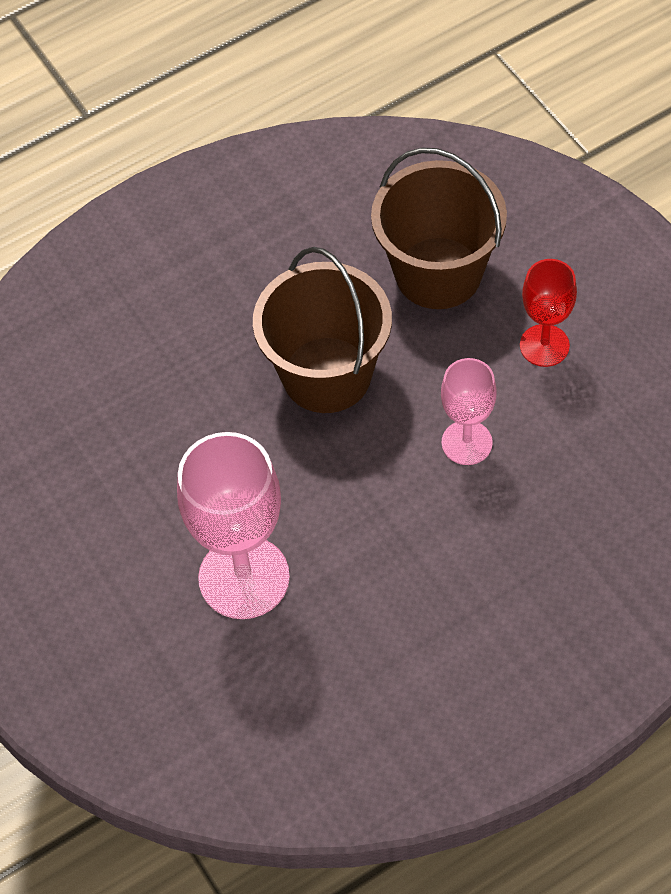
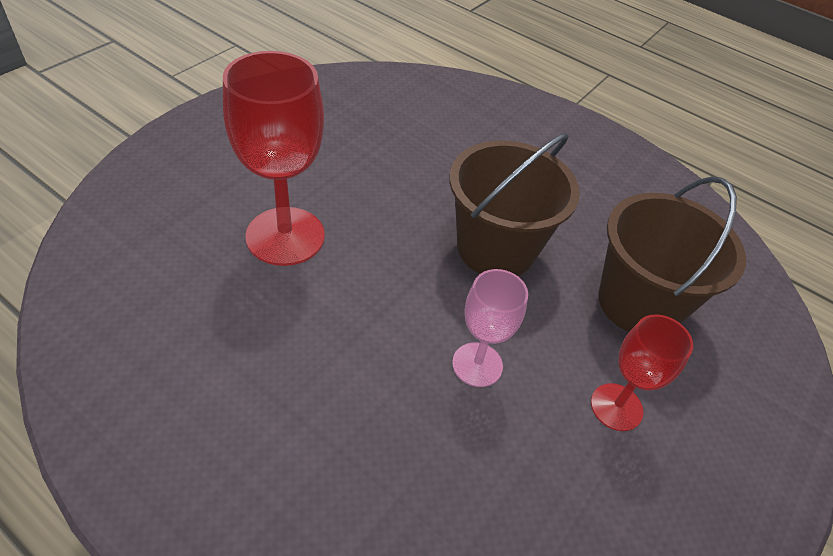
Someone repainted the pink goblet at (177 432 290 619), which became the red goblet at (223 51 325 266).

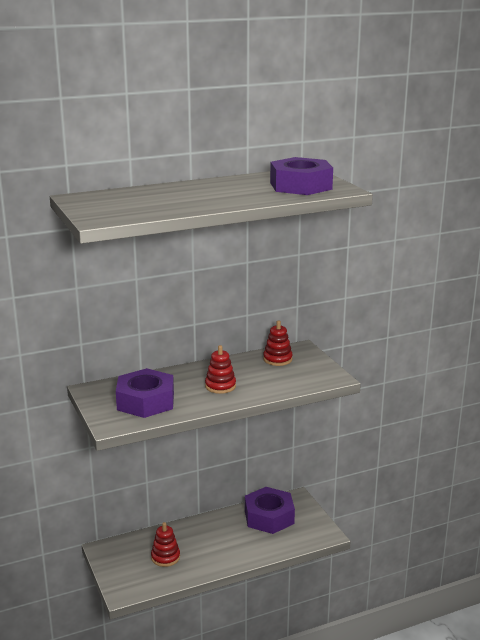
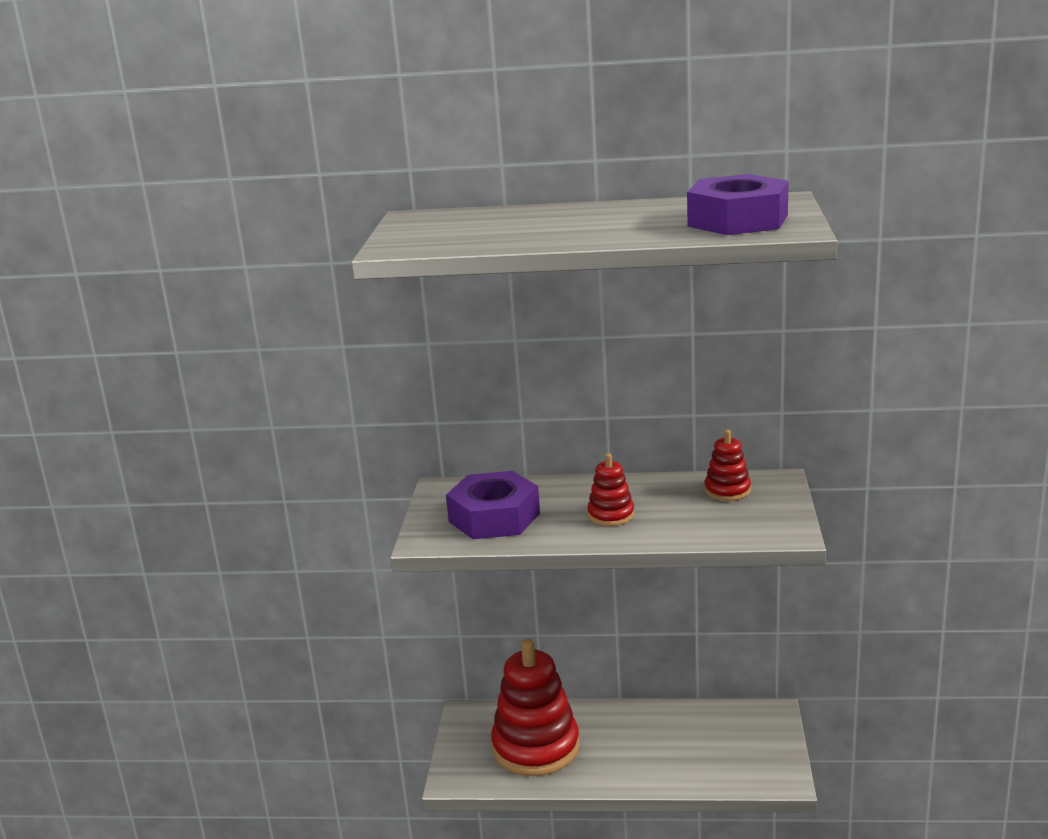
Someone took away the purple nut at (245 487 295 534).
Someone scaled the red stacking toy at (151 522 180 567) by 2.08.

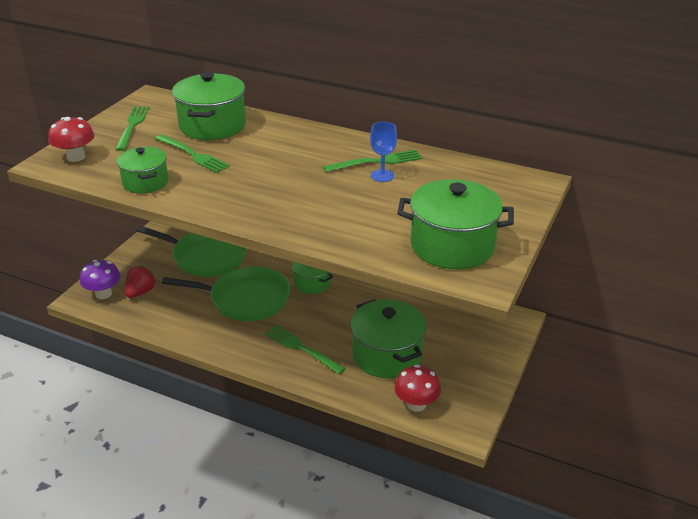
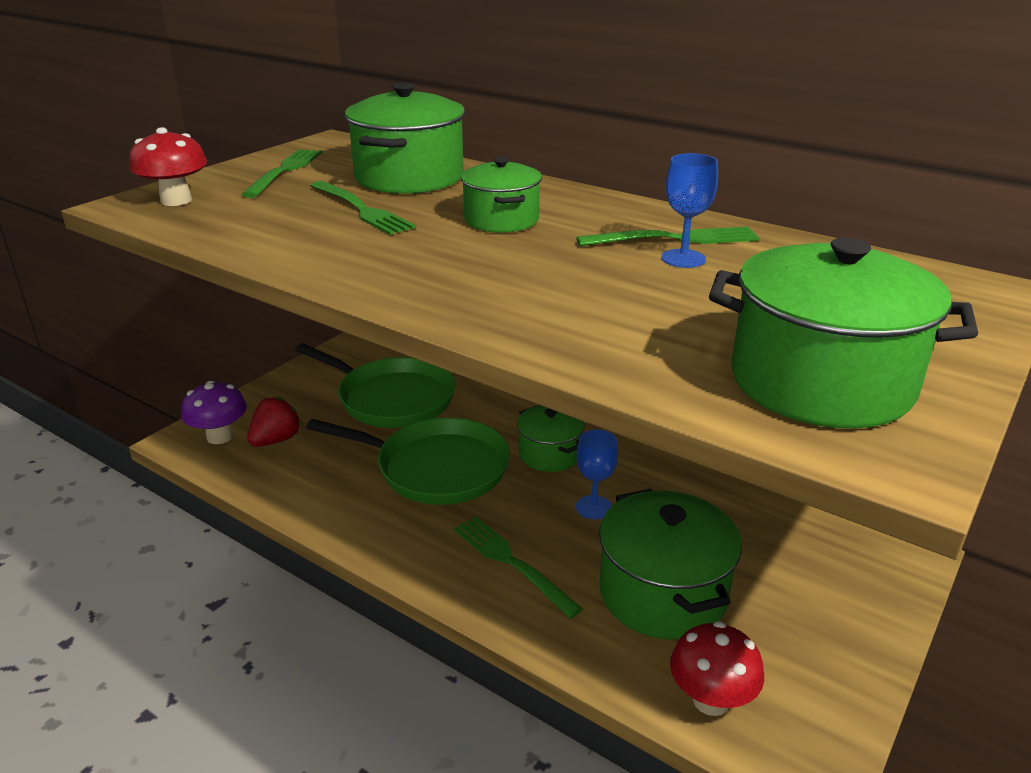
Someone carried the green pot from (117 146 168 194) to (461 157 542 233).
Someone put down the blue goblet at (576 430 618 519).

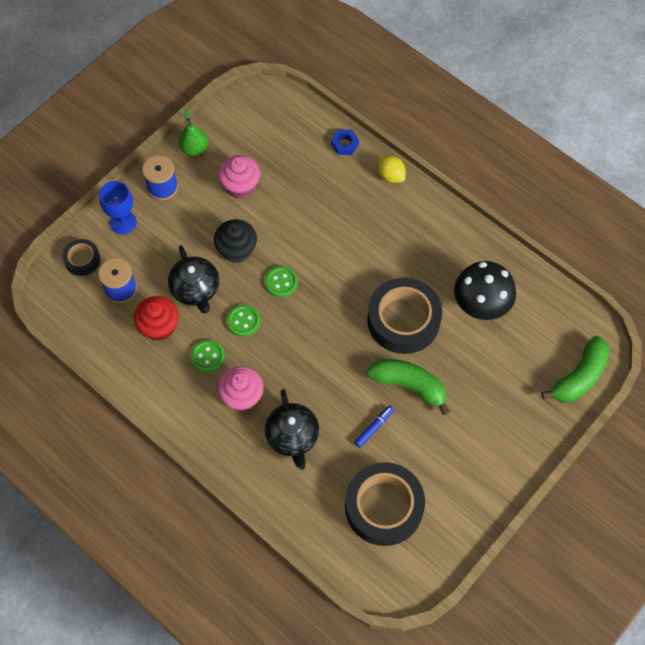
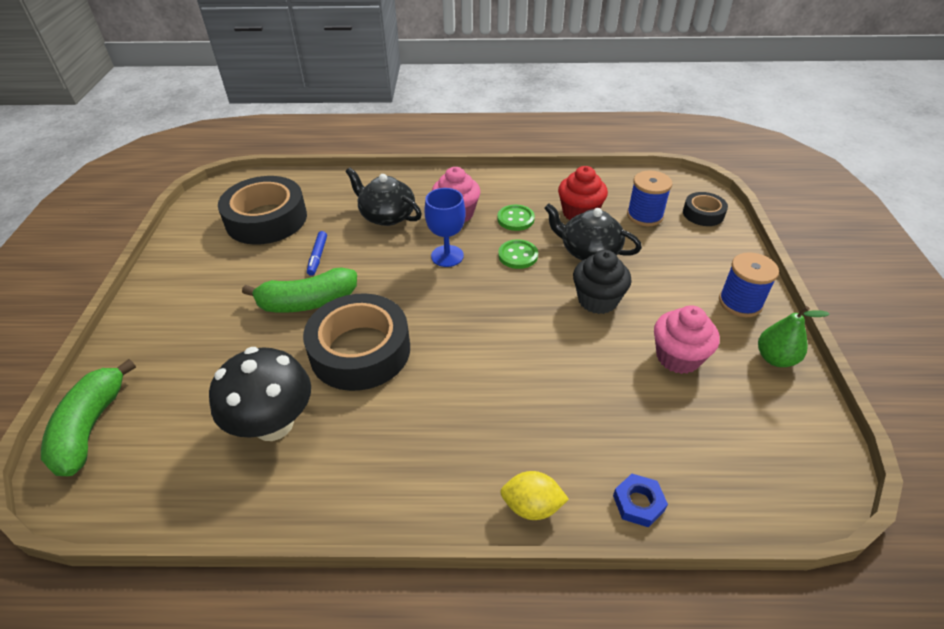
Someone carried the blue goblet from (99 181 137 234) to (424 188 466 267).
Someone took away the green button at (265 266 298 298).

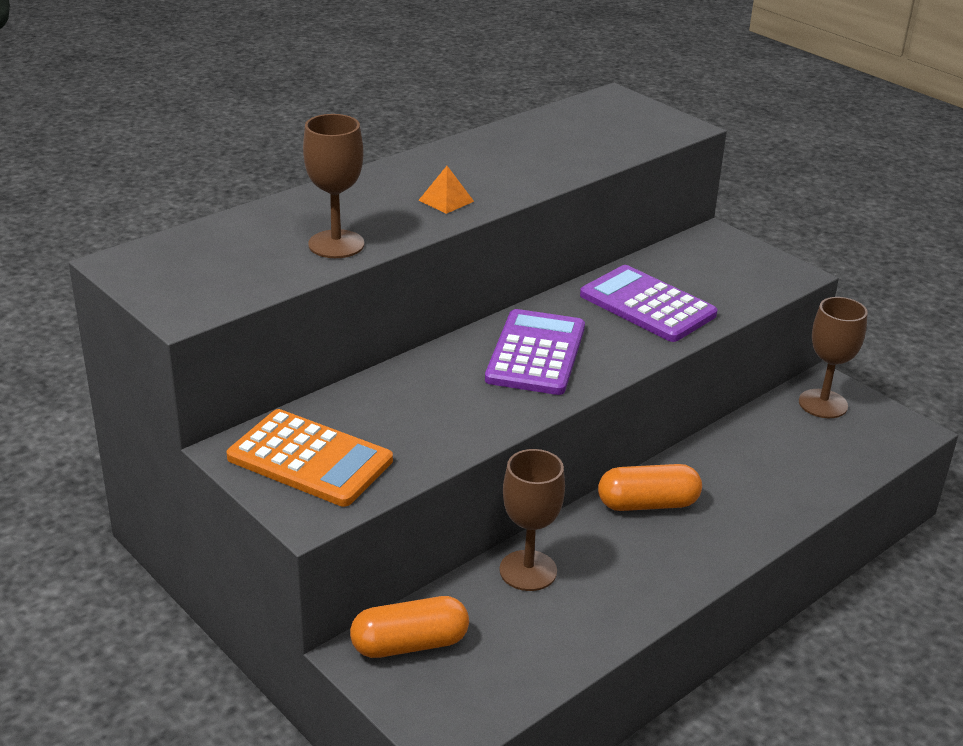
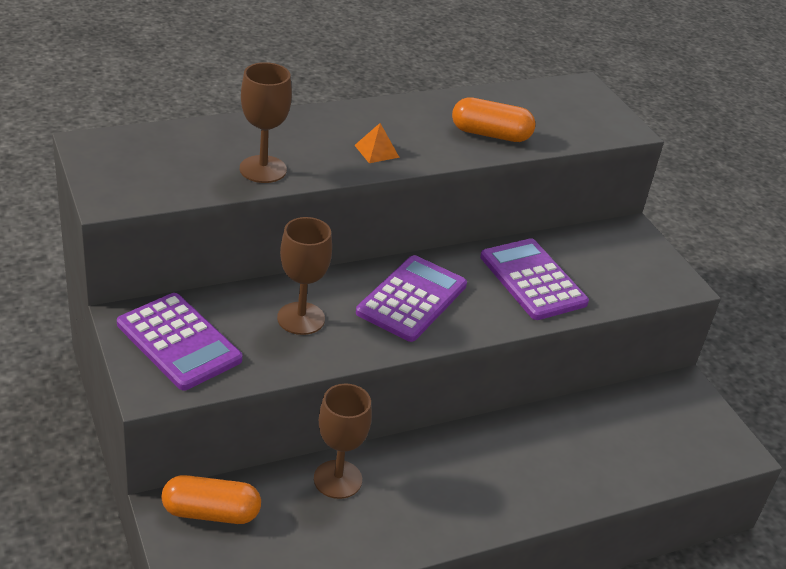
Someone carried the brown goblet from (799 297 868 418) to (277 217 332 335).
Someone repainted the orange calculator at (227 409 393 507), which became the purple calculator at (117 293 242 391).
Someone carried the orange capsule from (598 464 702 511) to (452 97 535 142).

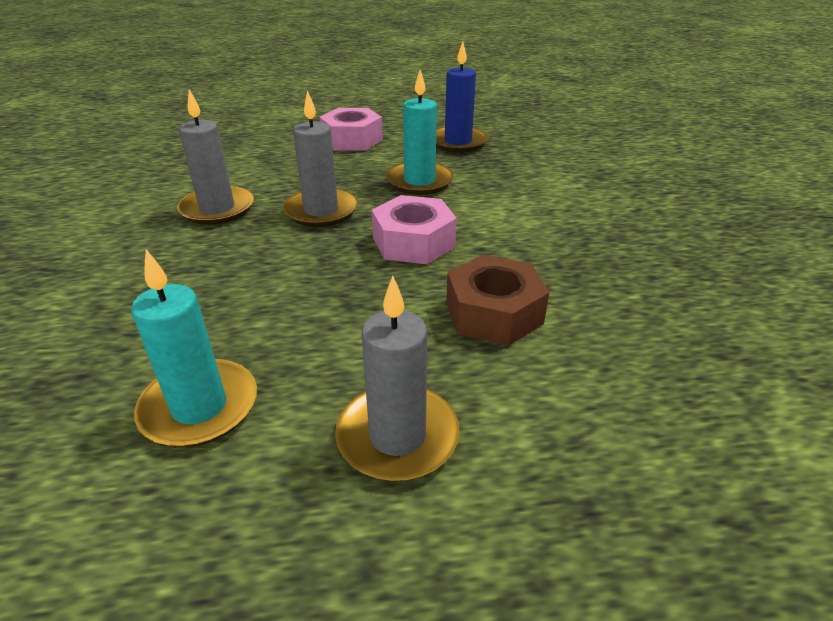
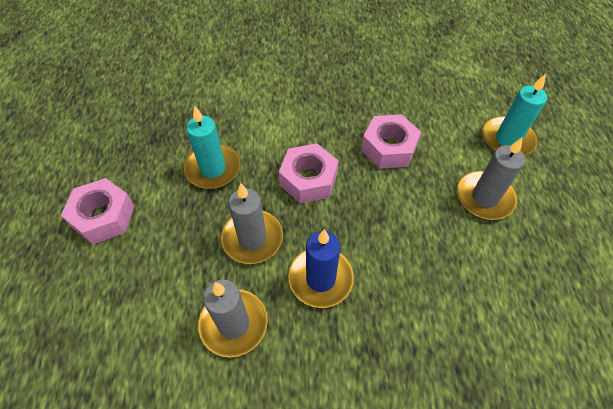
Someone carried the blue candle from (436 42 488 153) to (288 229 354 308).
Someone carried the turquoise candle from (131 250 257 447) to (482 74 547 156).
Someone repainted the brown nut at (446 254 549 346), which became the pink nut at (361 114 421 169).

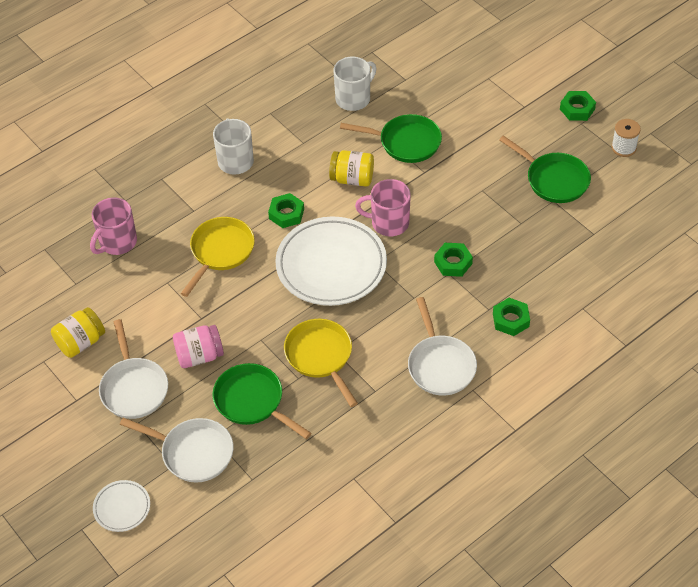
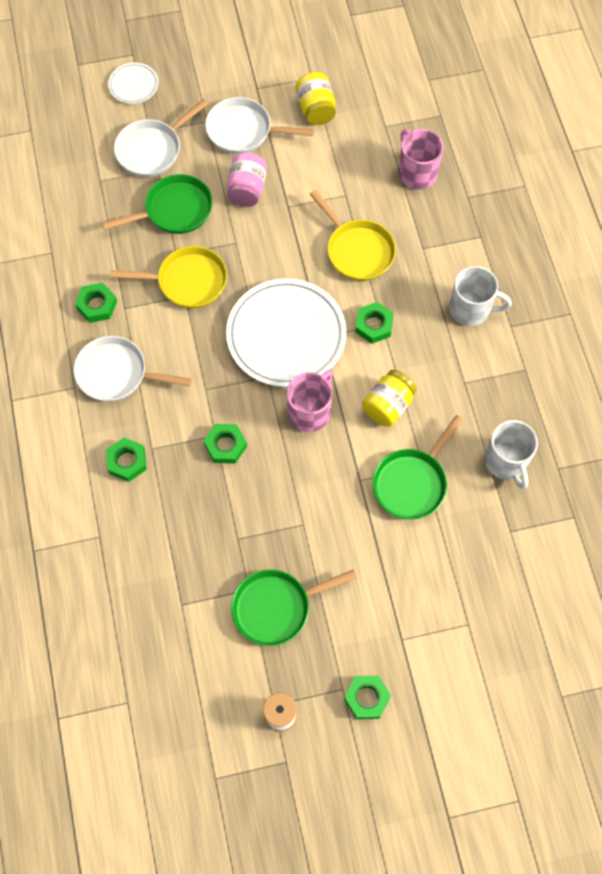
Someone put down the green nut at (75 283 117 323).

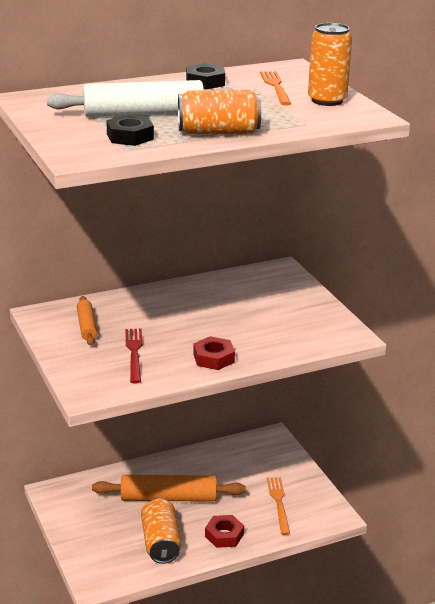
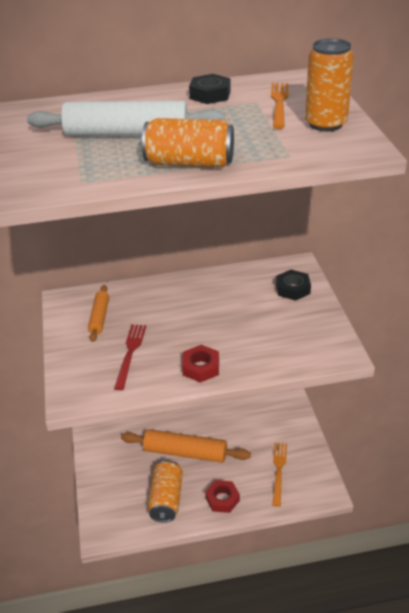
Someone carried the black nut from (106 115 154 146) to (276 270 311 301).

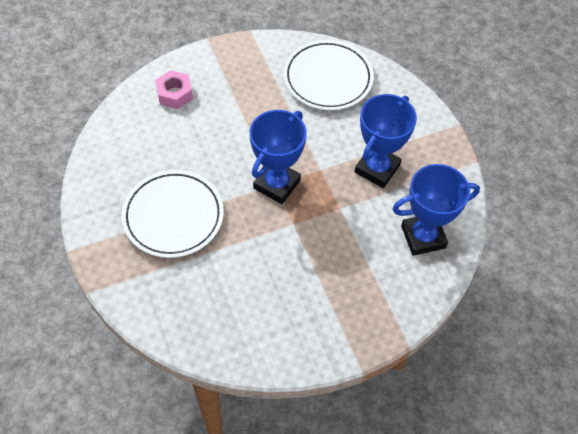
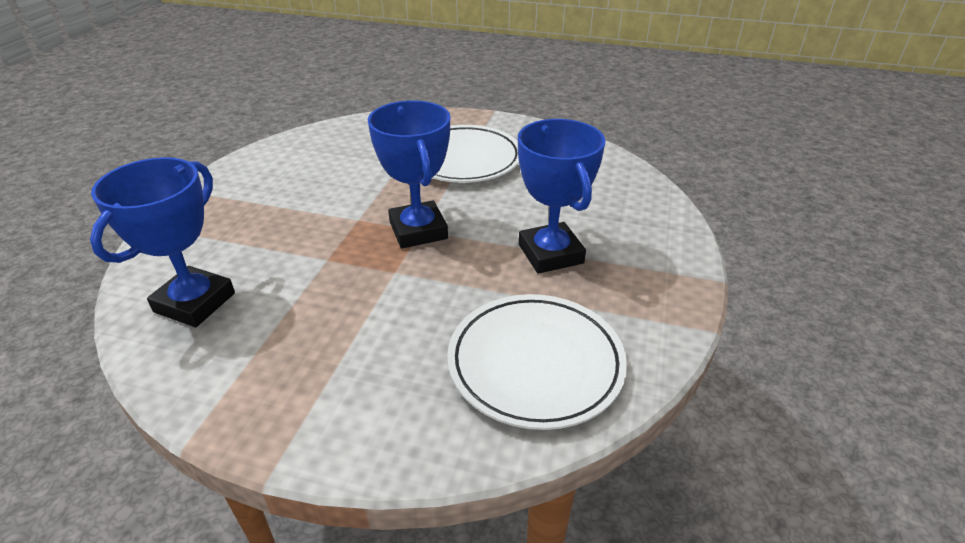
Someone took away the pink nut at (155 70 193 109).
Someone carried the blue trophy from (355 94 417 188) to (518 119 606 274).

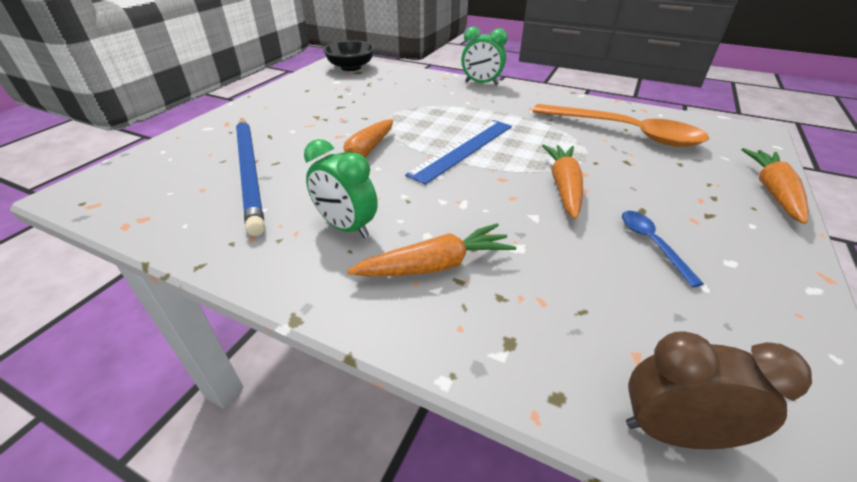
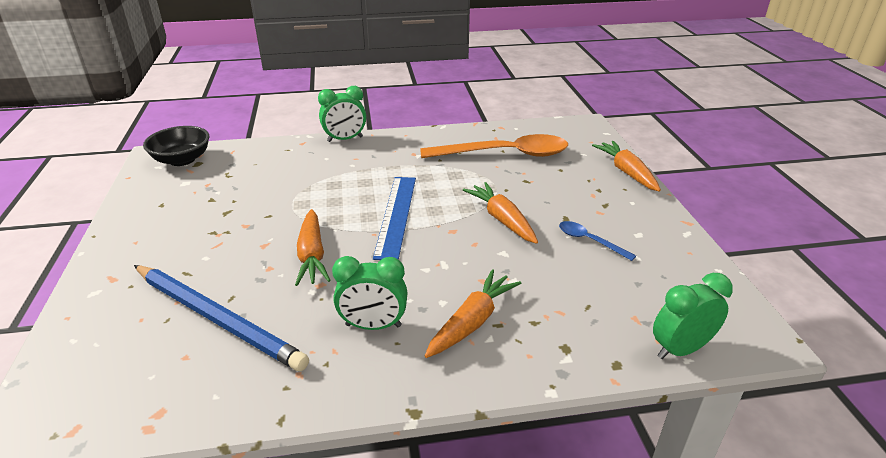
Someone repainted the brown clock at (626 331 812 449), which became the green clock at (653 273 733 359).

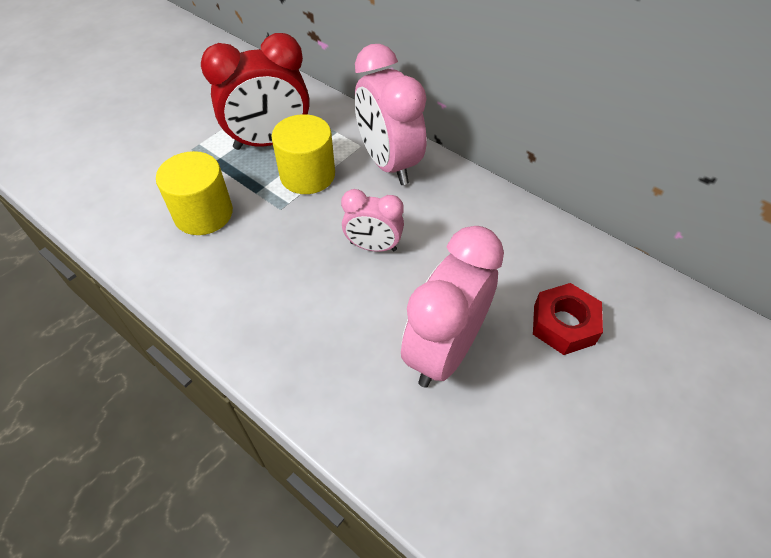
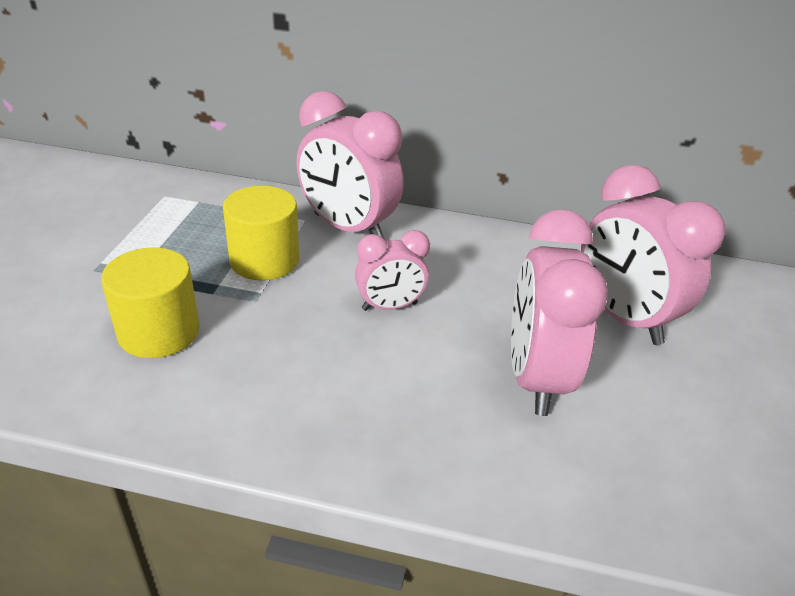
Someone took away the red clock at (201 33 310 150).
Someone swapped the red nut at (533 283 603 355) for the pink clock at (581 165 726 345).

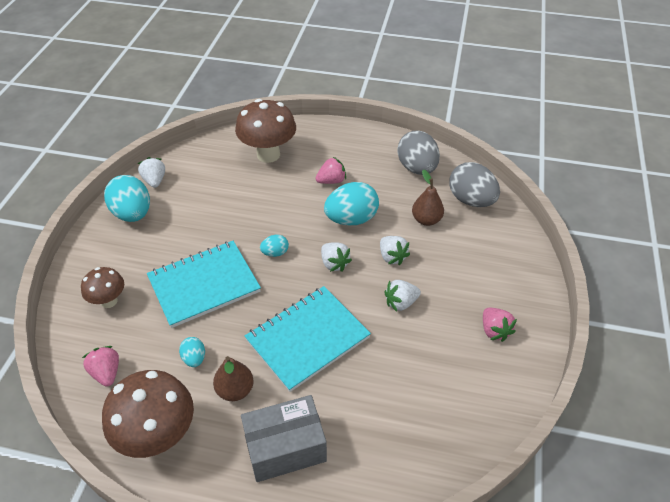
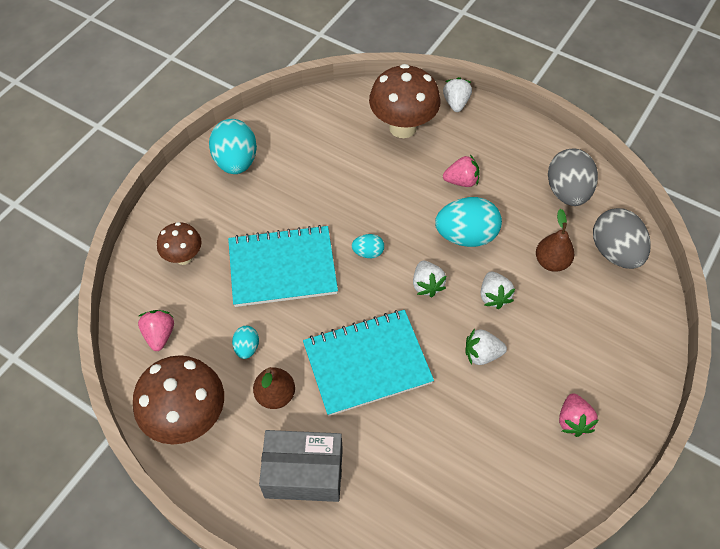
Someone carried the white strawberry from (138 157 165 188) to (443 77 472 112).

